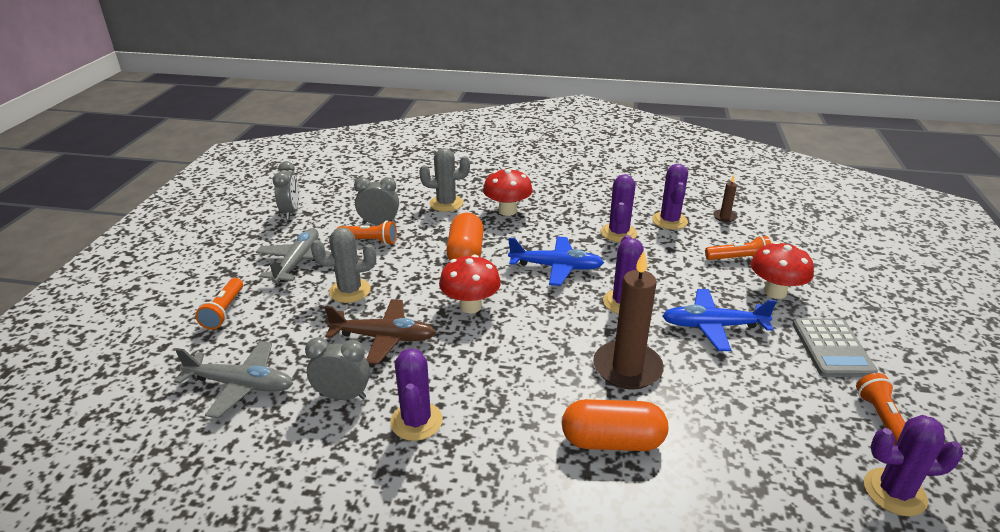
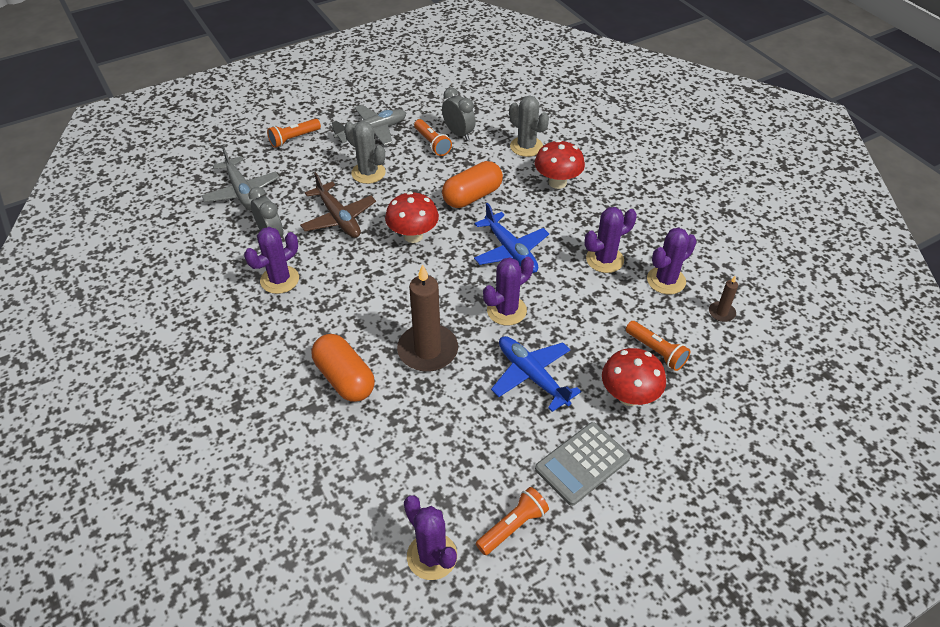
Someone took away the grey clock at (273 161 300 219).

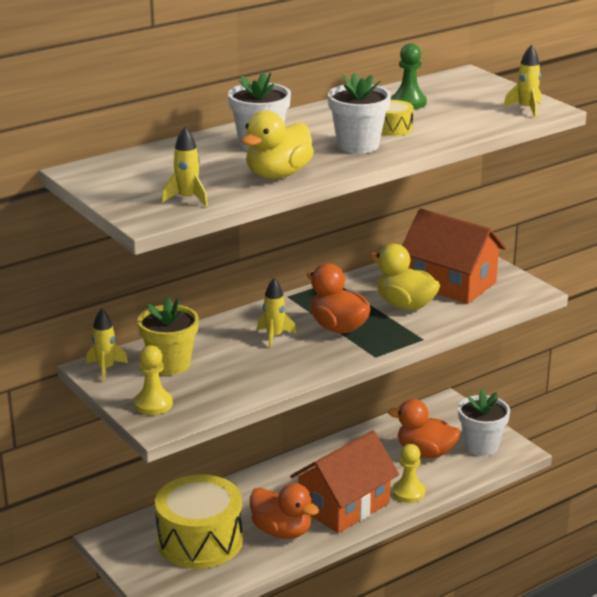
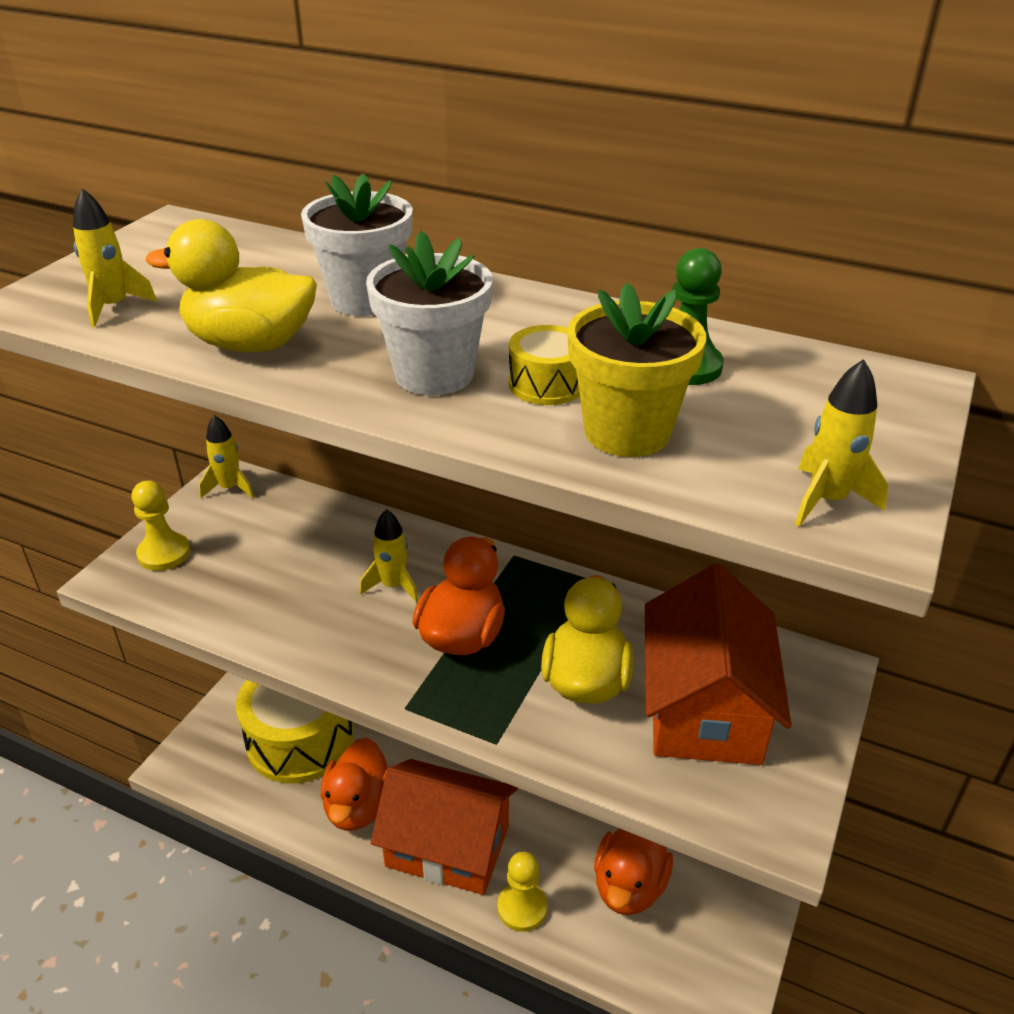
Someone carried the yellow flower pot from (137 297 199 375) to (567 283 706 457).
Someone took away the white flower pot at (458 389 510 456).
Someone rotated the orange duck at (388 399 460 458) by 150 degrees counterclockwise.

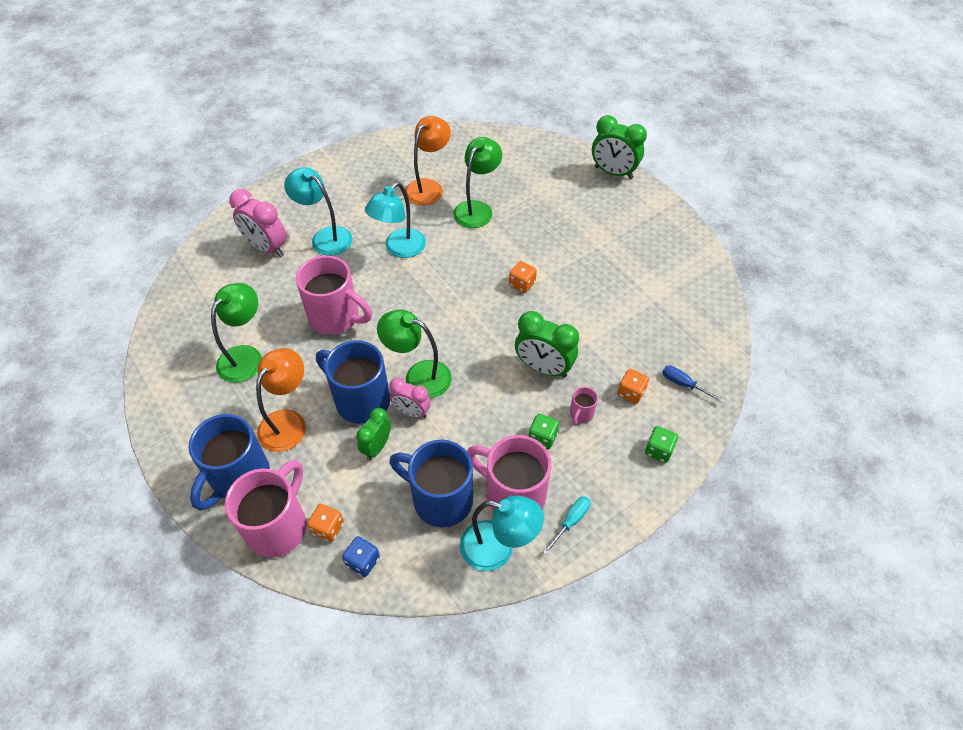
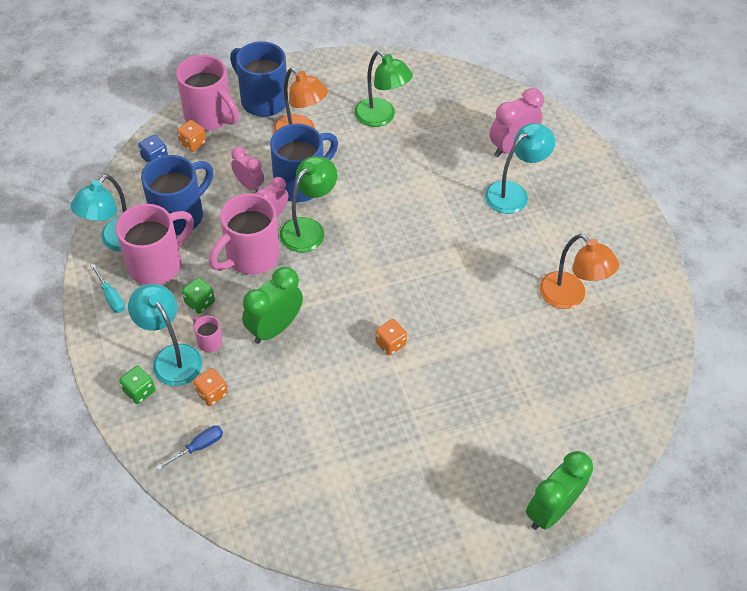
Someone took away the green lamp at (453 137 502 228).
Someone carried the turquoise lamp from (365 182 426 258) to (128 283 202 386).
Someone carried the pink mug from (296 256 372 335) to (209 193 279 275).
Someone repainted the green clock at (356 408 391 460), which became the pink clock at (231 147 264 192).

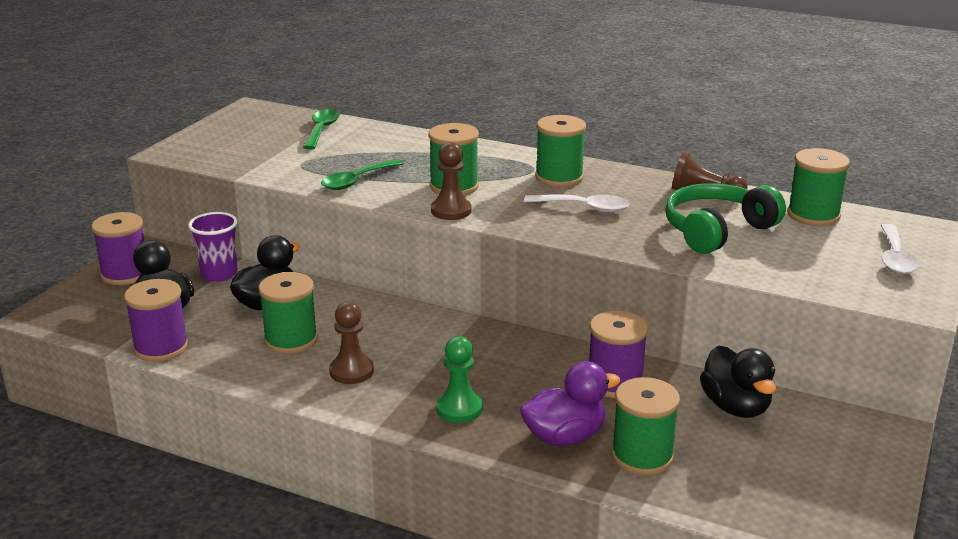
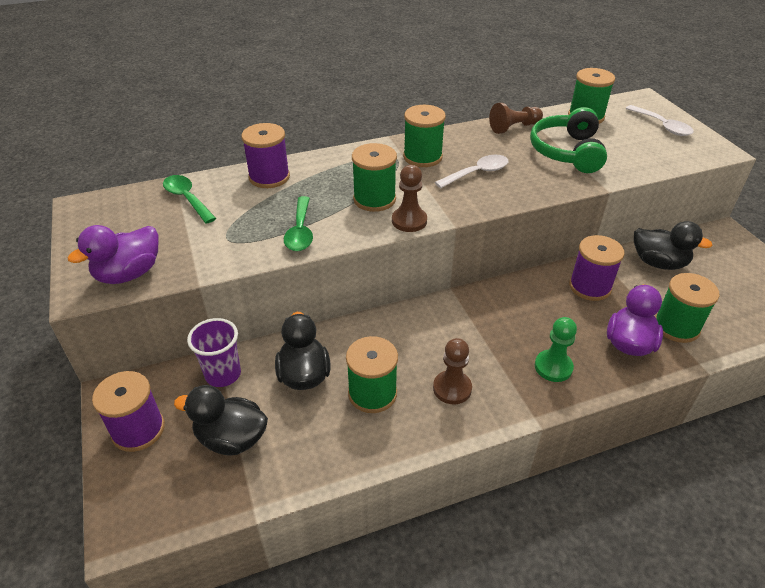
Someone carried the purple spool from (124 279 189 362) to (241 123 290 188).
Someone put down the purple duck at (68 225 158 284).

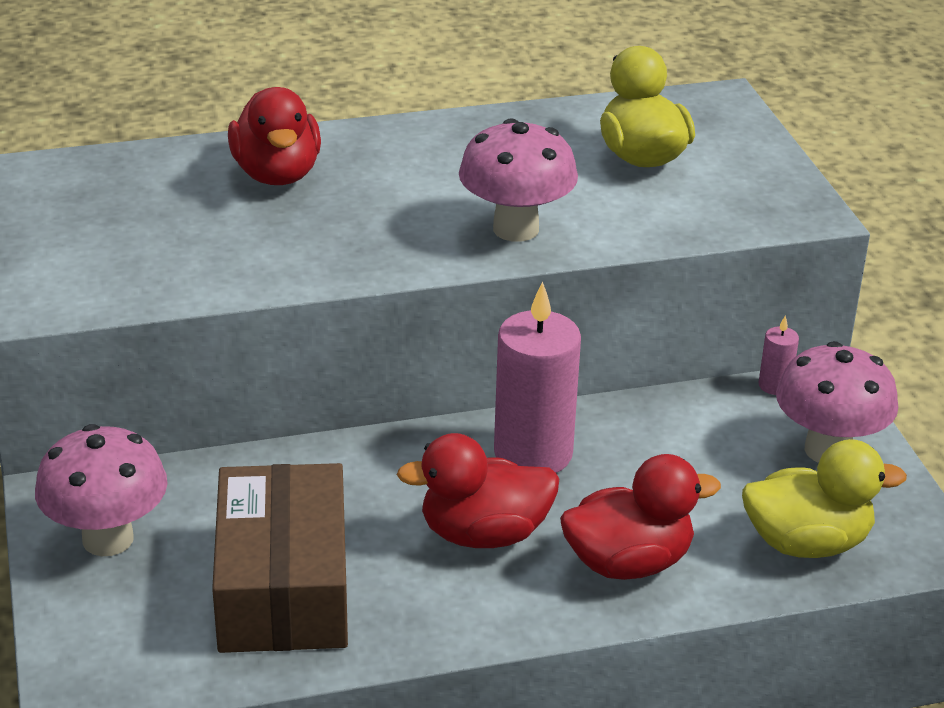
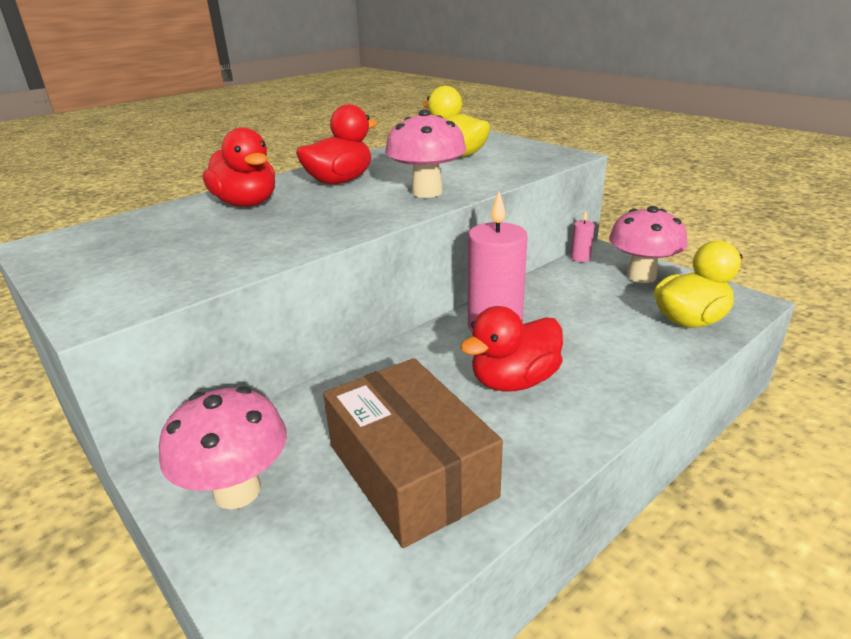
Someone carried the red duck from (560 454 721 580) to (296 104 377 184).

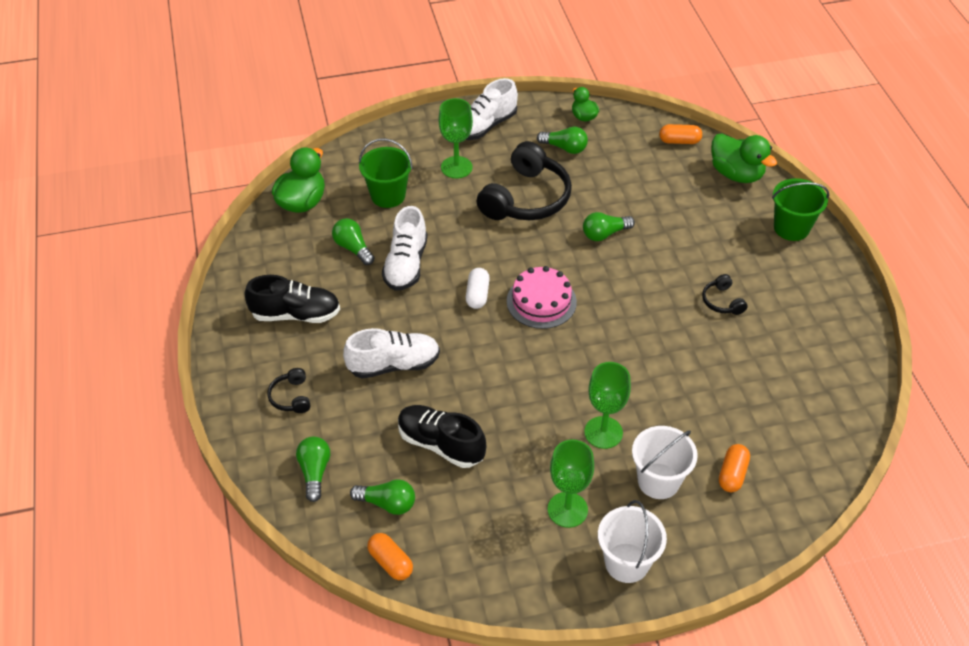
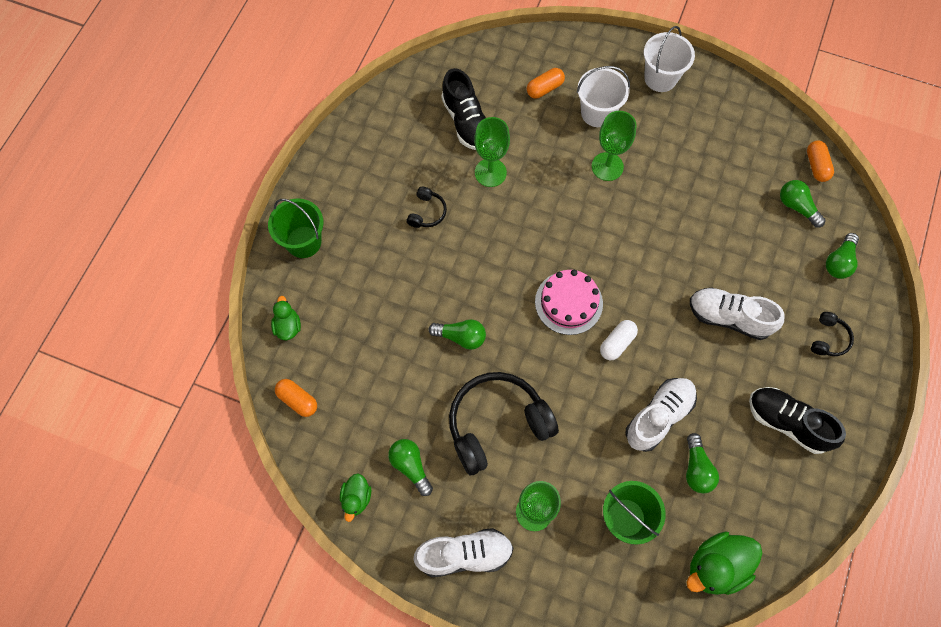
Someone scaled the green duck at (711 133 777 183) by 0.57.
Someone carried the black shoe from (398 405 486 468) to (441 68 486 150).
Someone carried the green goblet from (548 439 594 528) to (474 117 510 187).

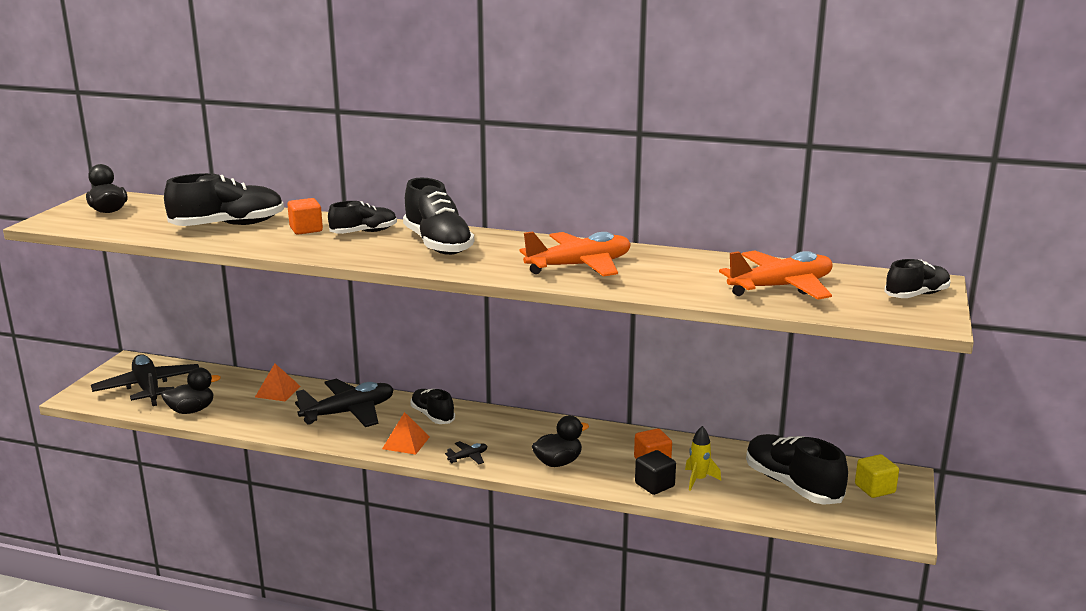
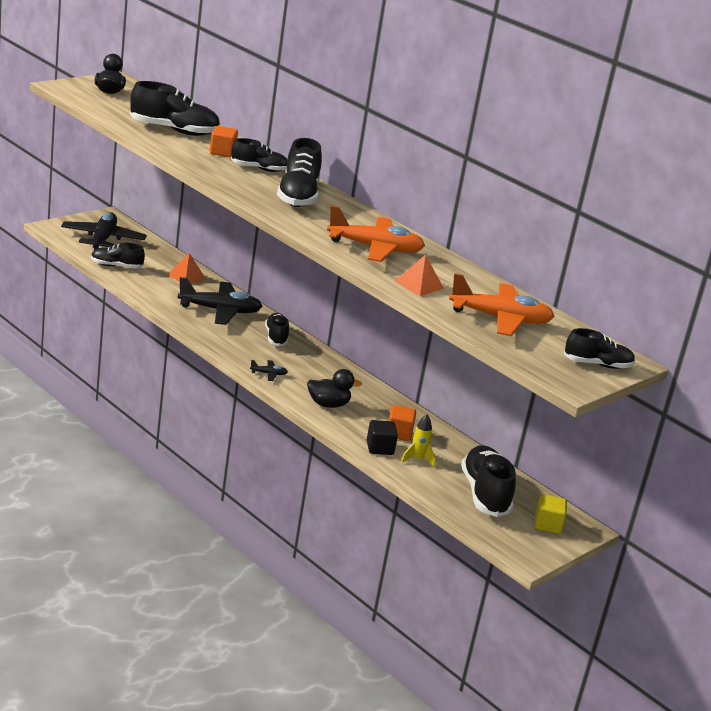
Someone swapped the black duck at (161 368 221 414) for the black shoe at (91 243 145 269).
Someone carried the orange pyramid from (382 412 430 455) to (395 254 444 296).

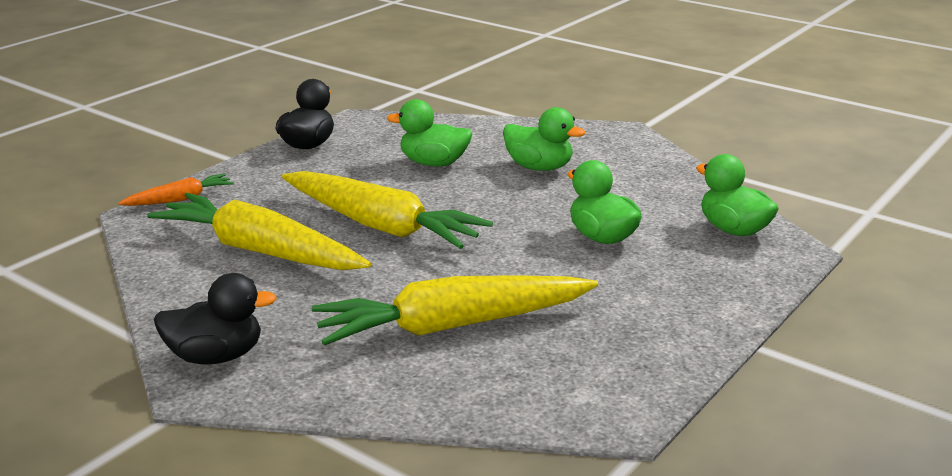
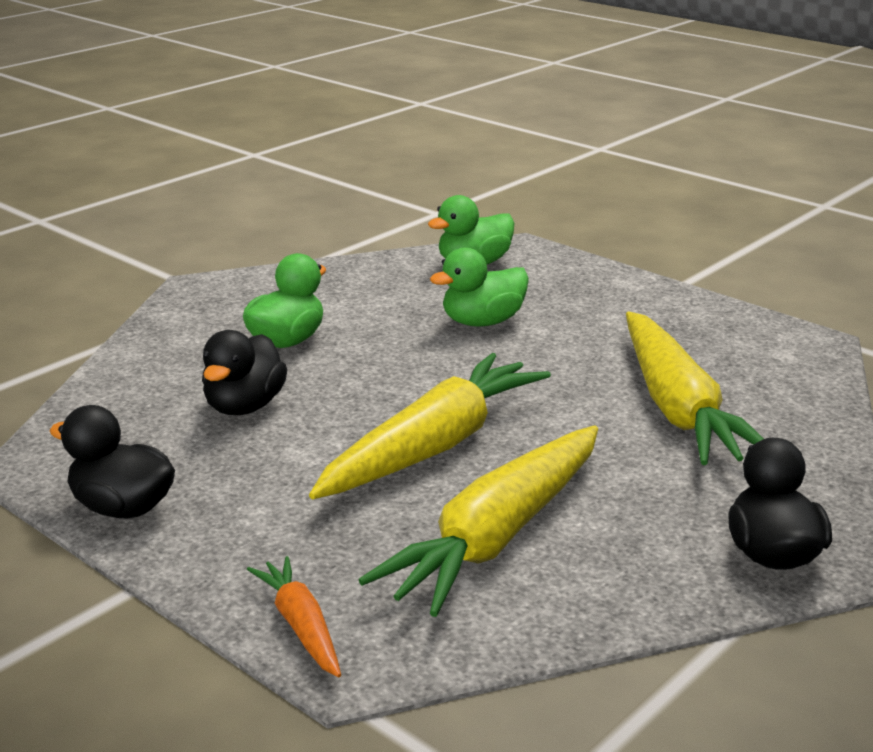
Someone repainted the green duck at (387 99 472 166), which became the black duck at (202 330 287 415).

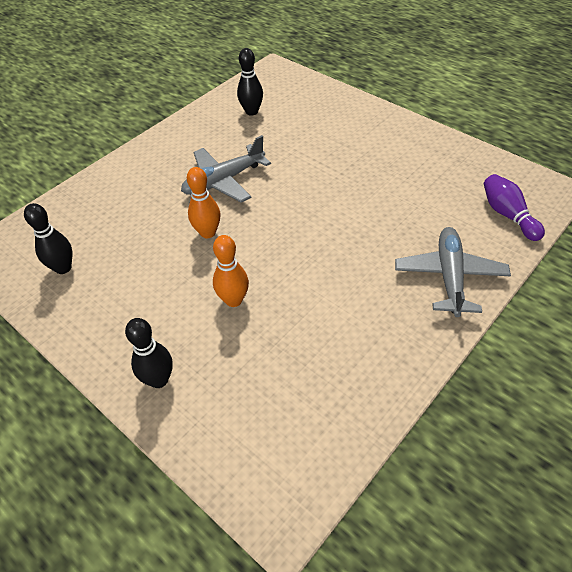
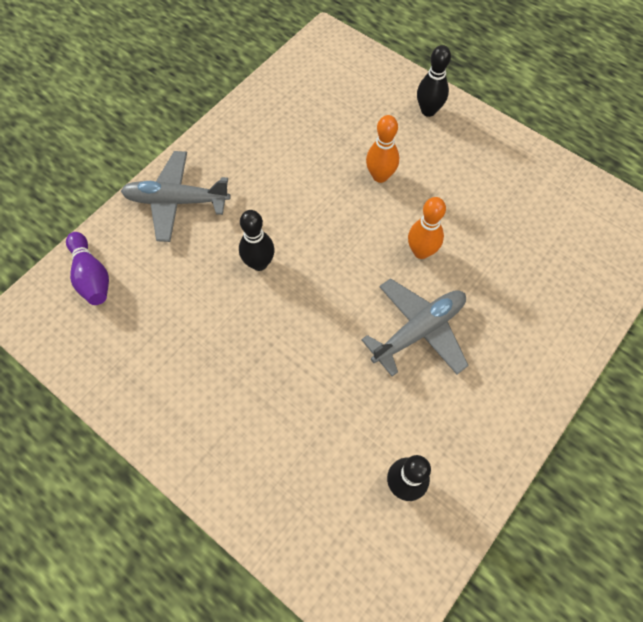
Someone carried the black bowling pin from (24 203 73 274) to (239 210 275 271).
Someone rotated the grey plane at (395 227 511 317) by 90 degrees clockwise.

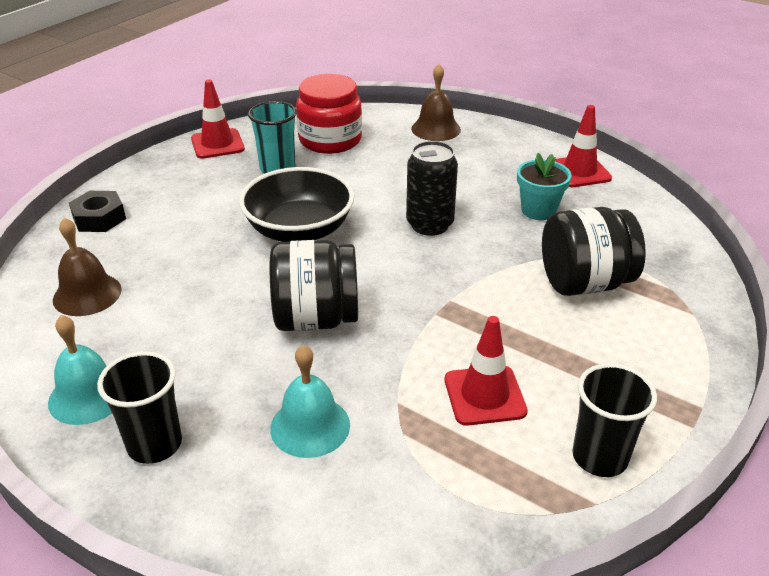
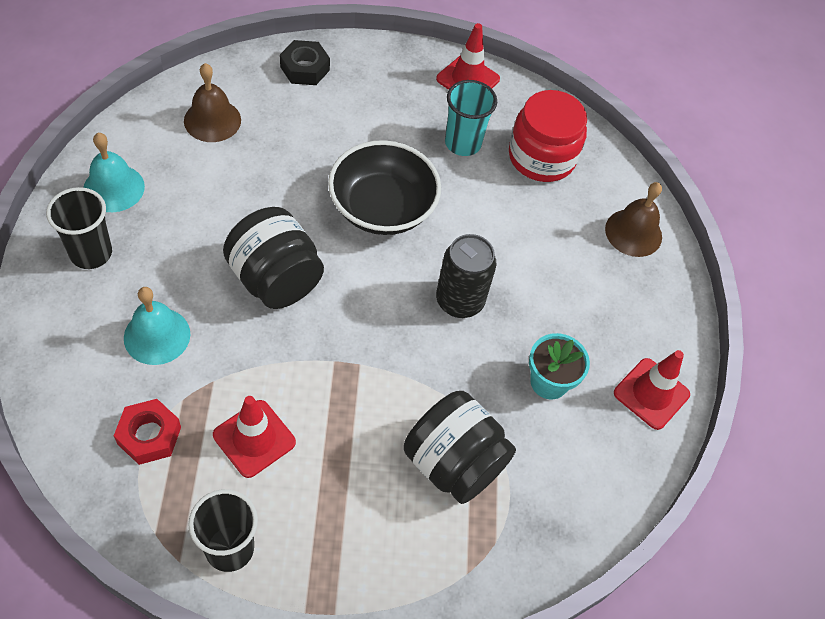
Someone put down the red nut at (114 399 181 465).

